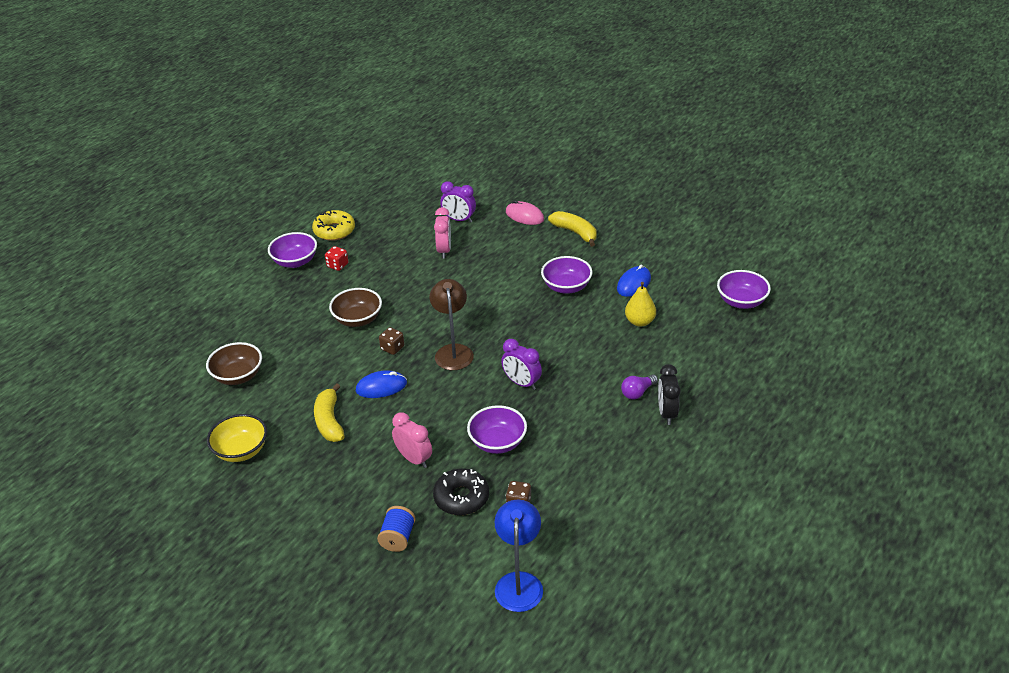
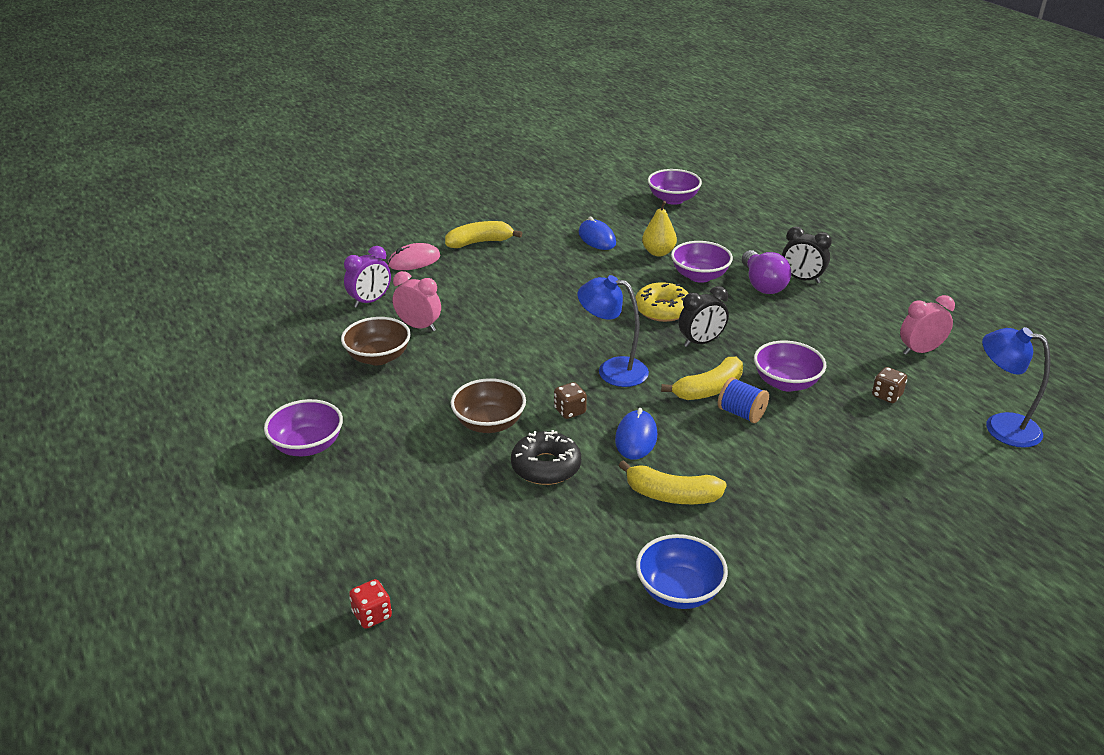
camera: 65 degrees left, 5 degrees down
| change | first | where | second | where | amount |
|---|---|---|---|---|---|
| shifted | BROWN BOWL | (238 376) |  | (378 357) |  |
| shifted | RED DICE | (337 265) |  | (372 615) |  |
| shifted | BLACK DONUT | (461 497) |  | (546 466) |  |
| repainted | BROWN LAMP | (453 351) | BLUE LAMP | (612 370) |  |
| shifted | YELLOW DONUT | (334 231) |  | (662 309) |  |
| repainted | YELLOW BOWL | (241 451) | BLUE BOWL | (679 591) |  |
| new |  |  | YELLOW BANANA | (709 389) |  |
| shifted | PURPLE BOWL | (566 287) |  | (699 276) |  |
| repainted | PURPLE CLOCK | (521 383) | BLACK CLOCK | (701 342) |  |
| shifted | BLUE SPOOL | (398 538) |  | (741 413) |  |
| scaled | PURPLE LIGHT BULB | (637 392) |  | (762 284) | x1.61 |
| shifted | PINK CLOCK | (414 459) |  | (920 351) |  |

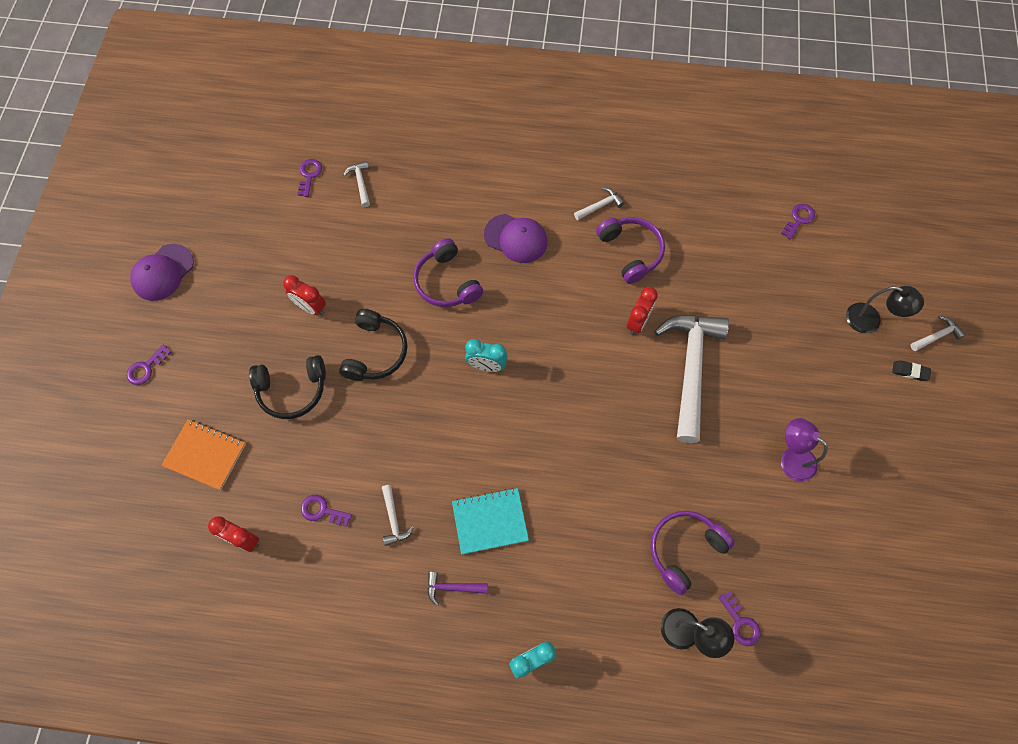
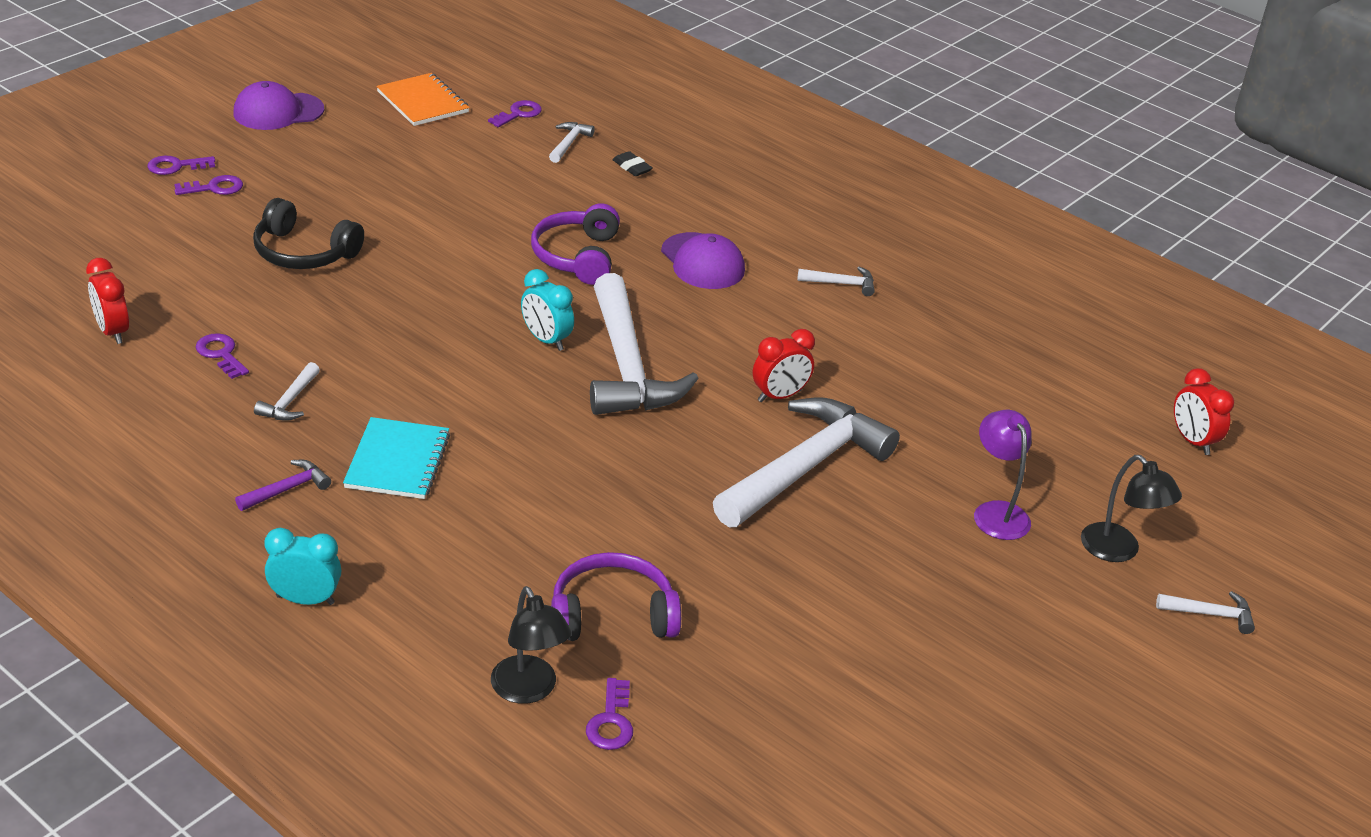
camera: 30 degrees right, 30 degrees down
| change | first | where | second | where | amount |
|---|---|---|---|---|---|
| shifted | PURPLE KEY | (799 219) |  | (214 188) |  |
| rotated | PURPLE HAMMER | (452 587) |  | (287 489) | 105 degrees clockwise |
| rotated | TURQUOISE NOTEBOOK | (490 521) |  | (397 461) | 75 degrees clockwise |
| shifted | ORANGE NOTEBOOK | (205 455) |  | (422 102) |  |
| new |  |  | WHITE HAMMER | (627 366) |  |
| shifted | BLACK ERASER | (909 372) |  | (632 167) |  |
| shifted | PURPLE LAMP | (791 458) |  | (996 512) |  |
| shifted | RED CLOCK | (310 307) |  | (1192 441) |  |
| gone | BLACK HEADPHONES | (375 352) |  |  |  |
| gone | PURPLE HEADPHONES | (631 252) |  |  |  |

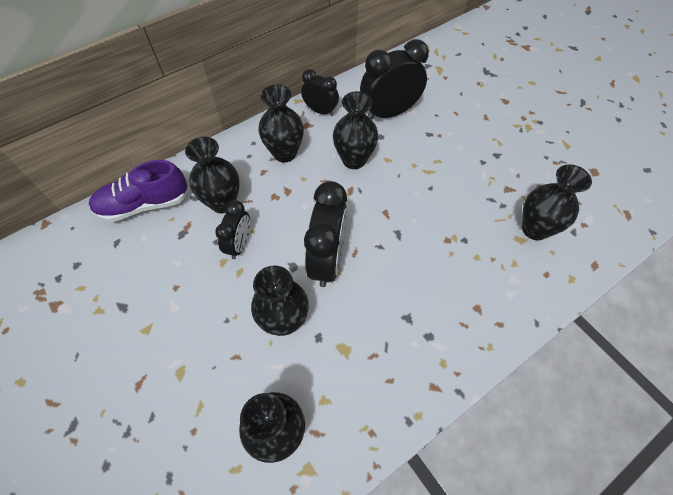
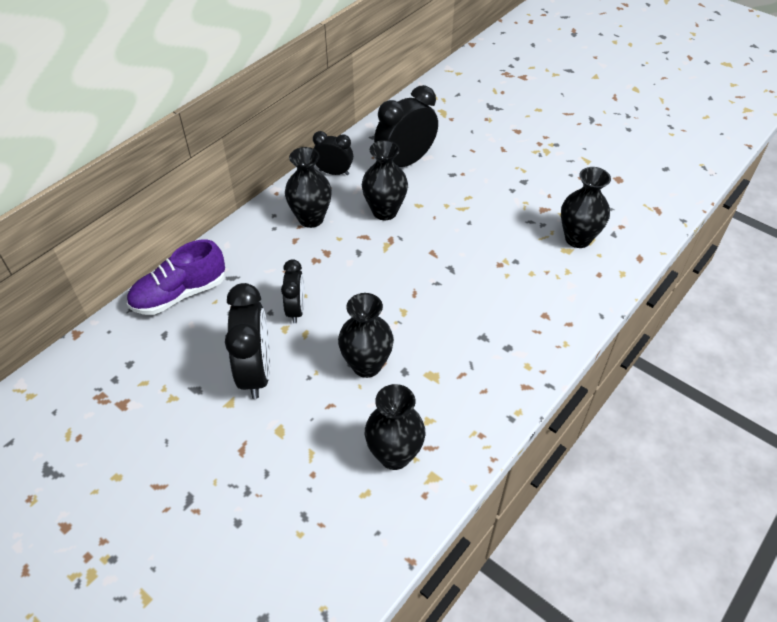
camera: 15 degrees left, 10 degrees down
| change | first | where | second | where | amount |
|---|---|---|---|---|---|
| shifted | BLACK CLOCK | (327 260) |  | (256 372) |  |
| gone | BLACK VASE | (223 203) |  |  |  |

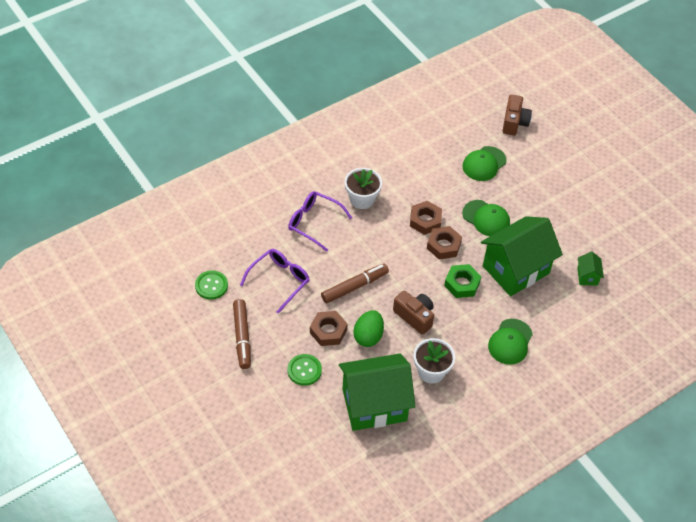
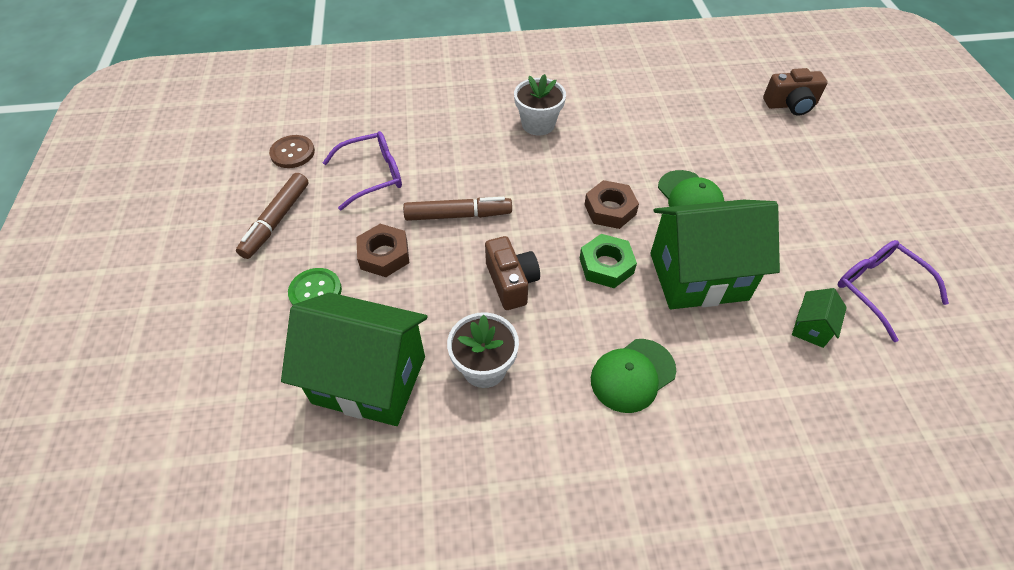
camera: 30 degrees right, 0 degrees up
| change | first | where | second | where | amount |
|---|---|---|---|---|---|
| repainted | GREEN BUTTON | (211 285) | BROWN BUTTON | (292 153) |  |
| rotated | BROWN CAMERA | (514 122) |  | (790 105) | 45 degrees clockwise |
| shifted | PURPLE GLASSES | (314 222) |  | (878 289) |  |
| gone | GREEN EGG | (368 336) |  |  |  |
| gone | BROWN NUT | (425 220) |  |  |  |
| gone | GREEN CAP | (484 164) |  |  |  |

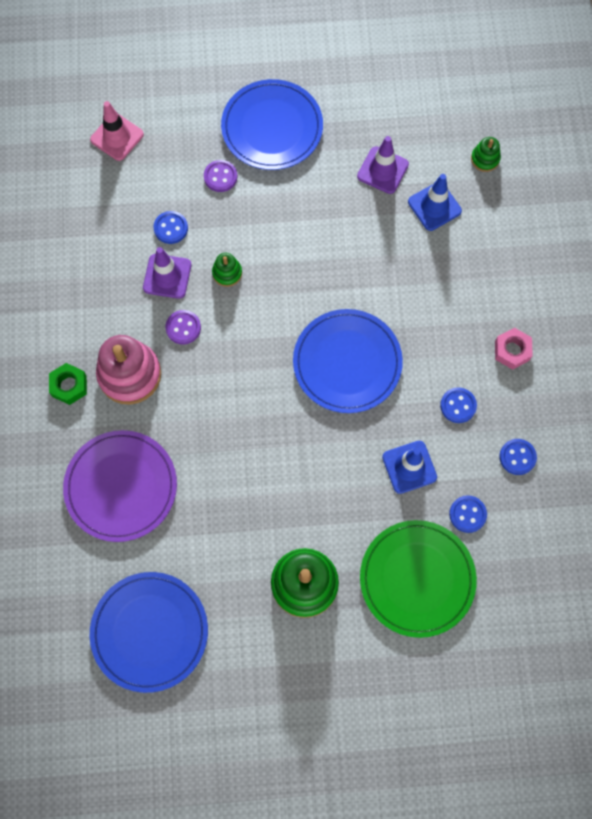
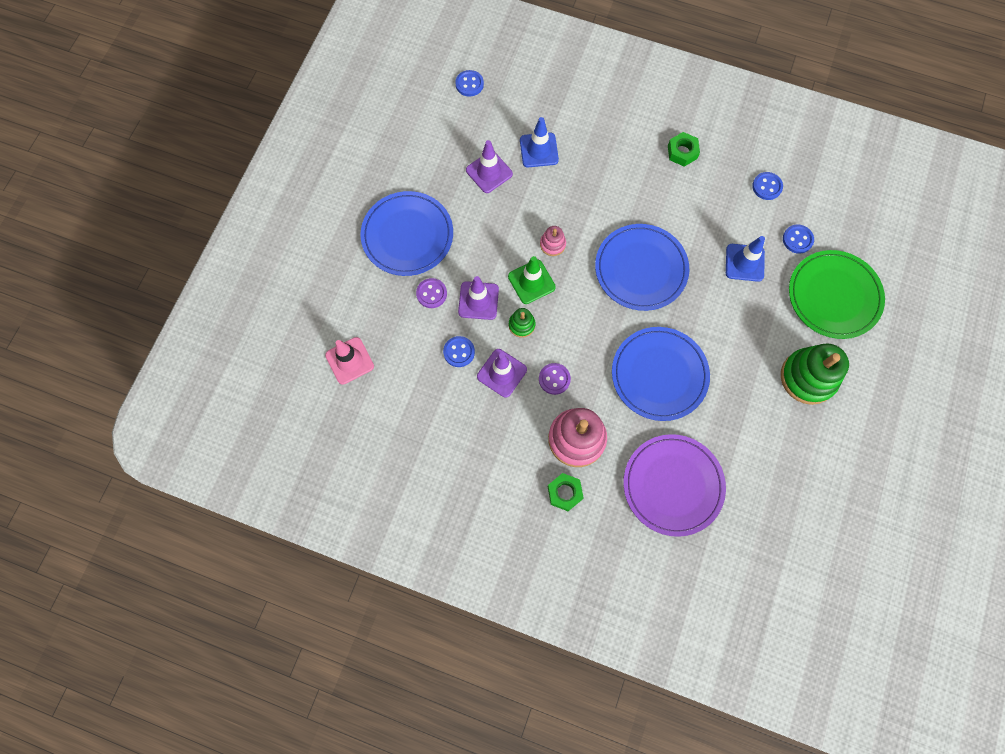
camera: 65 degrees left, 0 degrees up
| change | first | where | second | where | amount |
|---|---|---|---|---|---|
| shifted | BLUE BUTTON | (458 405) |  | (469 84) |  |
| new |  |  | PURPLE TRAFFIC CONE | (478 300) |  |
| new |  |  | GREEN TRAFFIC CONE | (531 282) |  |
| new |  |  | PINK STACKING TOY | (552 244) |  |
| shifted | BLUE PLATE | (150 632) |  | (659 375) |  |
| repainted | PINK NUT | (512 350) | GREEN NUT | (682 152) |  |
| gone | GREEN STACKING TOY | (485 159) |  |  |  |

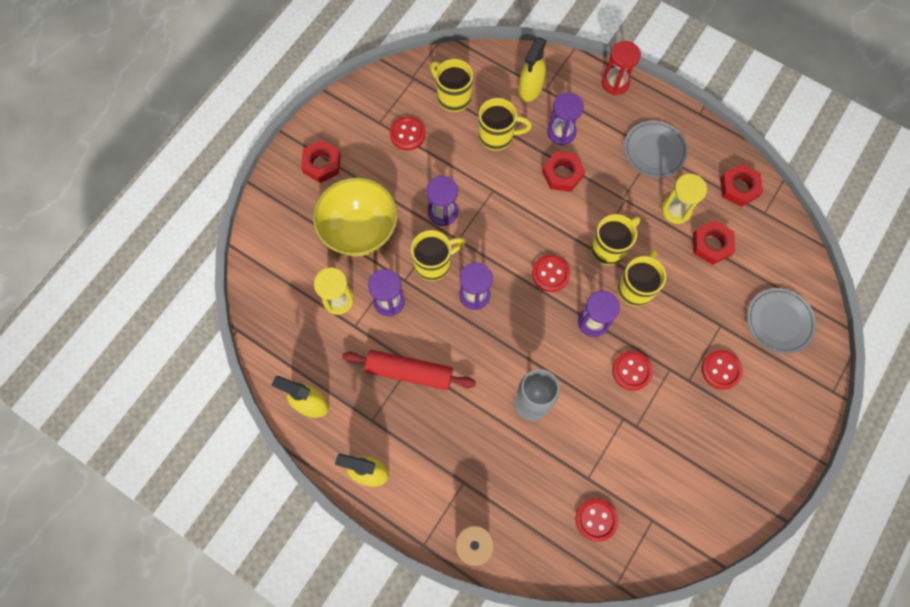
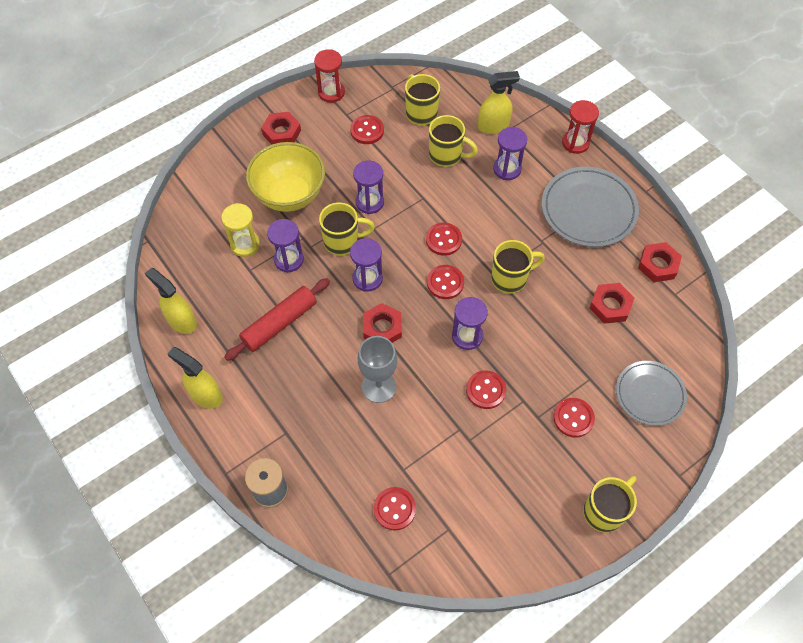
camera: 20 degrees right, 10 degrees down
| change | first | where | second | where | amount |
|---|---|---|---|---|---|
| rotated | RED ROLLING PIN | (409 372) |  | (280 323) | 75 degrees counterclockwise |
| new |  |  | RED HOURGLASS | (331 92) |  |
| shifted | RED NUT | (562 174) |  | (382 328) |  |
| new |  |  | RED BUTTON | (443 240) |  |
| rotated | YELLOW SPRAY BOTTLE | (530 89) |  | (493 126) | 150 degrees counterclockwise |
| scaled | GREY PLATE | (654 151) |  | (588 210) | x1.54 |
| shifted | YELLOW MUG | (636 288) |  | (604 511) |  |
| gone | YELLOW HOURGLASS | (676 210) |  |  |  |

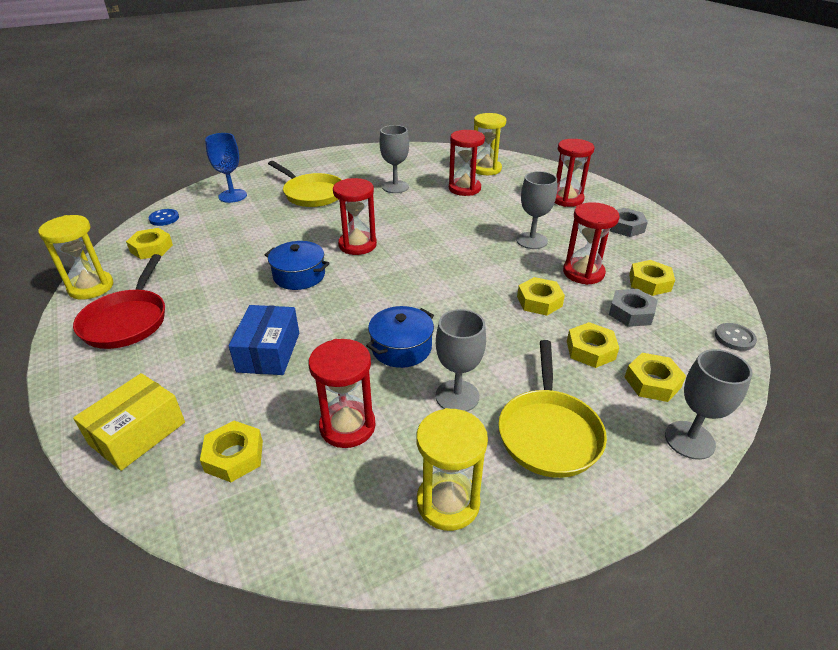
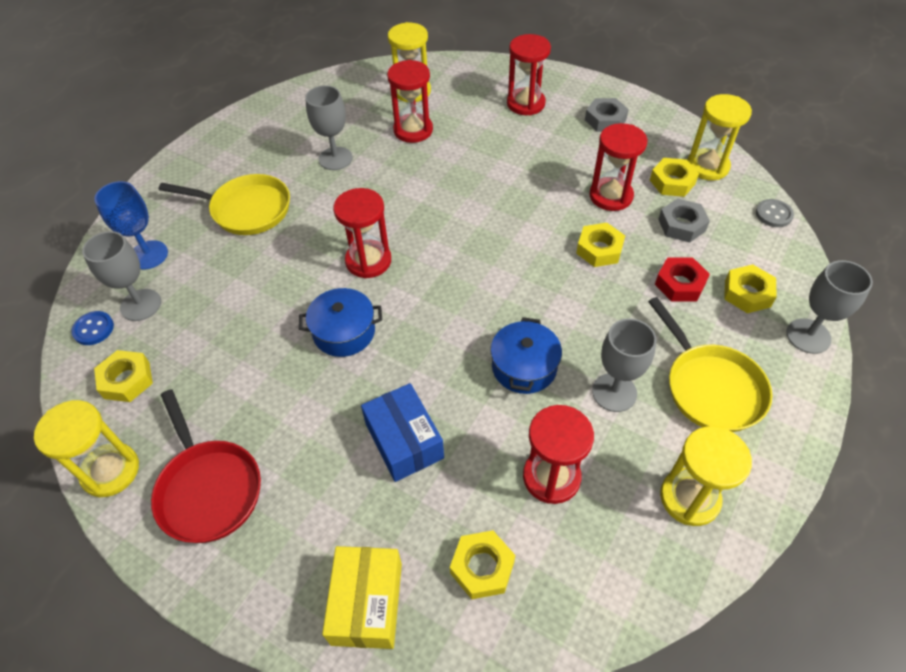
camera: 30 degrees left, 15 degrees up
| change | first | where | second | where | amount |
|---|---|---|---|---|---|
| shifted | GREY GOBLET | (531 240) |  | (141 305) |  |
| repainted | YELLOW NUT | (590 350) | RED NUT | (680 284) |  |
| new |  |  | YELLOW HOURGLASS | (707 166) |  |

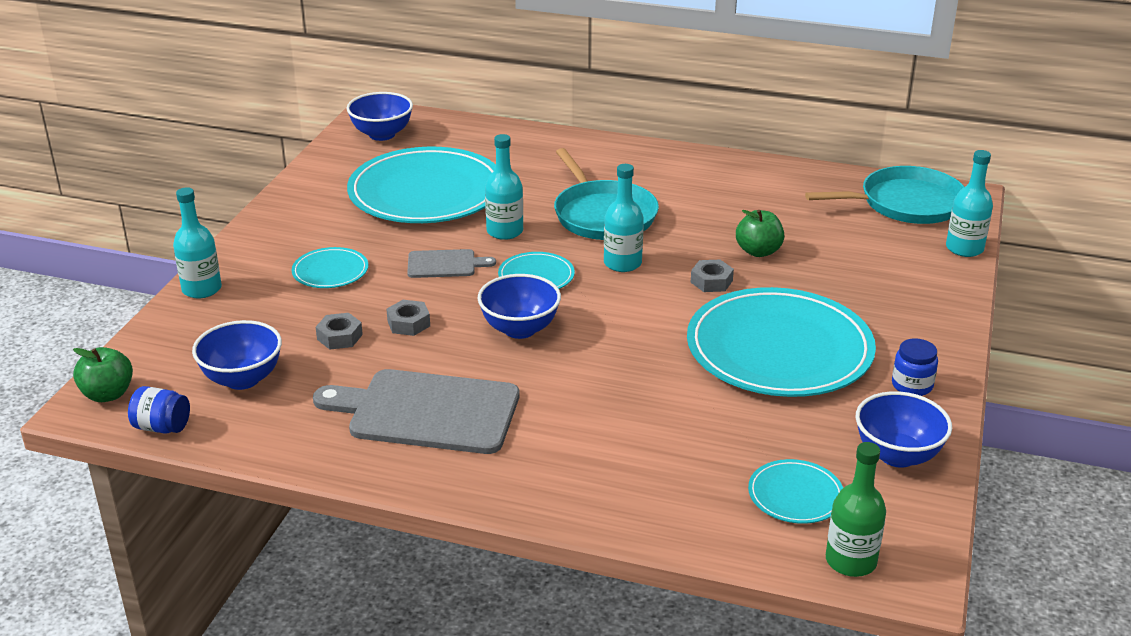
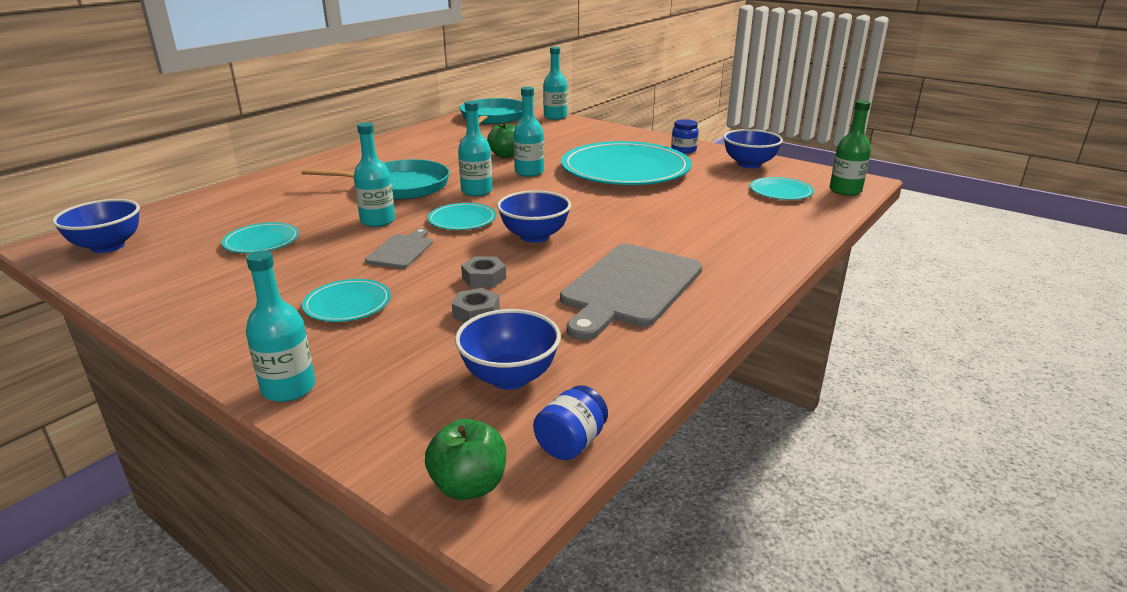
camera: 70 degrees left, 5 degrees down
| change | first | where | second | where | amount |
|---|---|---|---|---|---|
| scaled | TURQUOISE PLATE | (426 192) |  | (261 241) | x0.44 |
| swapped | GREY NUT | (711 281) | TURQUOISE BOTTLE | (529 172) |  |

